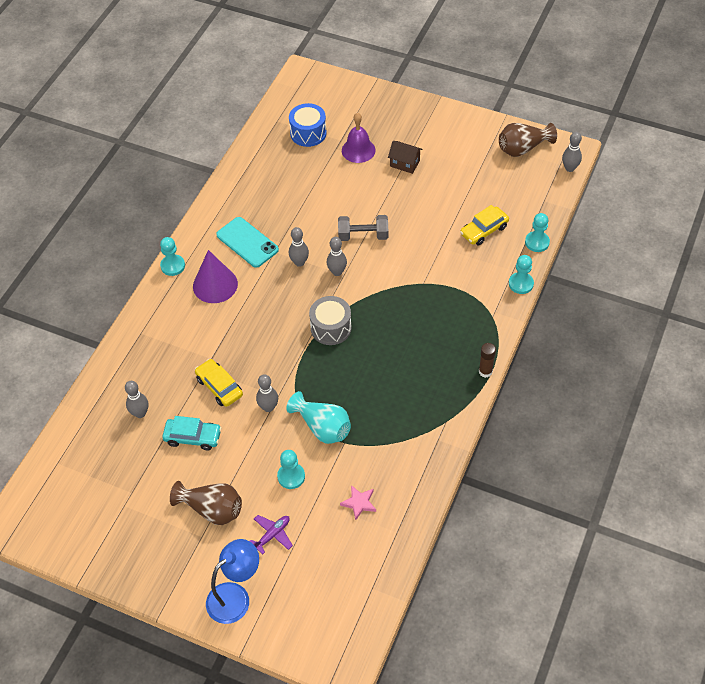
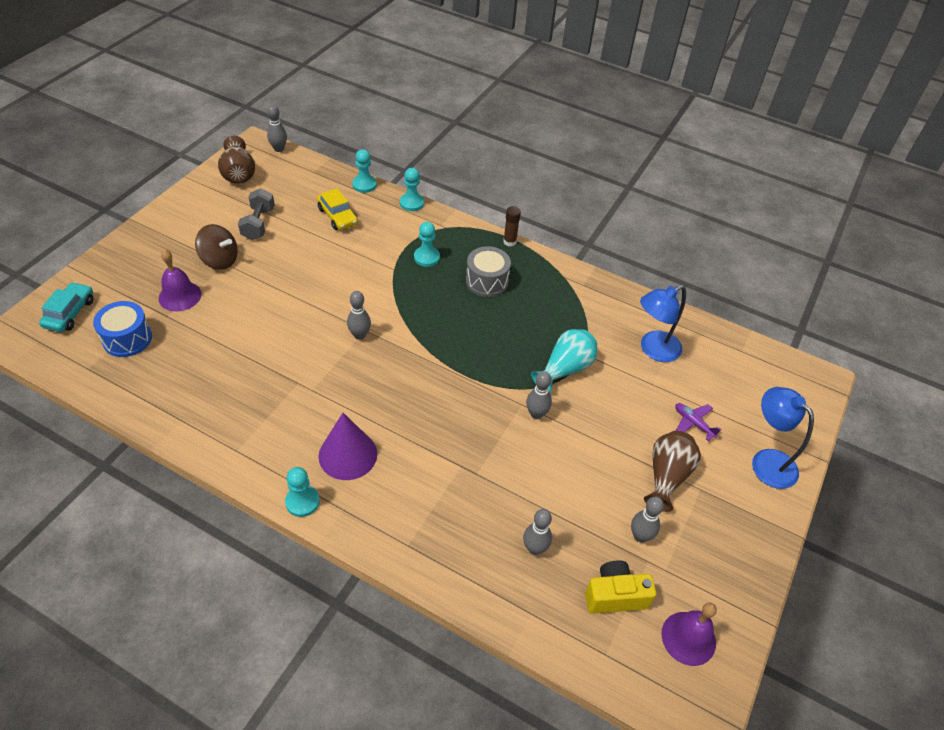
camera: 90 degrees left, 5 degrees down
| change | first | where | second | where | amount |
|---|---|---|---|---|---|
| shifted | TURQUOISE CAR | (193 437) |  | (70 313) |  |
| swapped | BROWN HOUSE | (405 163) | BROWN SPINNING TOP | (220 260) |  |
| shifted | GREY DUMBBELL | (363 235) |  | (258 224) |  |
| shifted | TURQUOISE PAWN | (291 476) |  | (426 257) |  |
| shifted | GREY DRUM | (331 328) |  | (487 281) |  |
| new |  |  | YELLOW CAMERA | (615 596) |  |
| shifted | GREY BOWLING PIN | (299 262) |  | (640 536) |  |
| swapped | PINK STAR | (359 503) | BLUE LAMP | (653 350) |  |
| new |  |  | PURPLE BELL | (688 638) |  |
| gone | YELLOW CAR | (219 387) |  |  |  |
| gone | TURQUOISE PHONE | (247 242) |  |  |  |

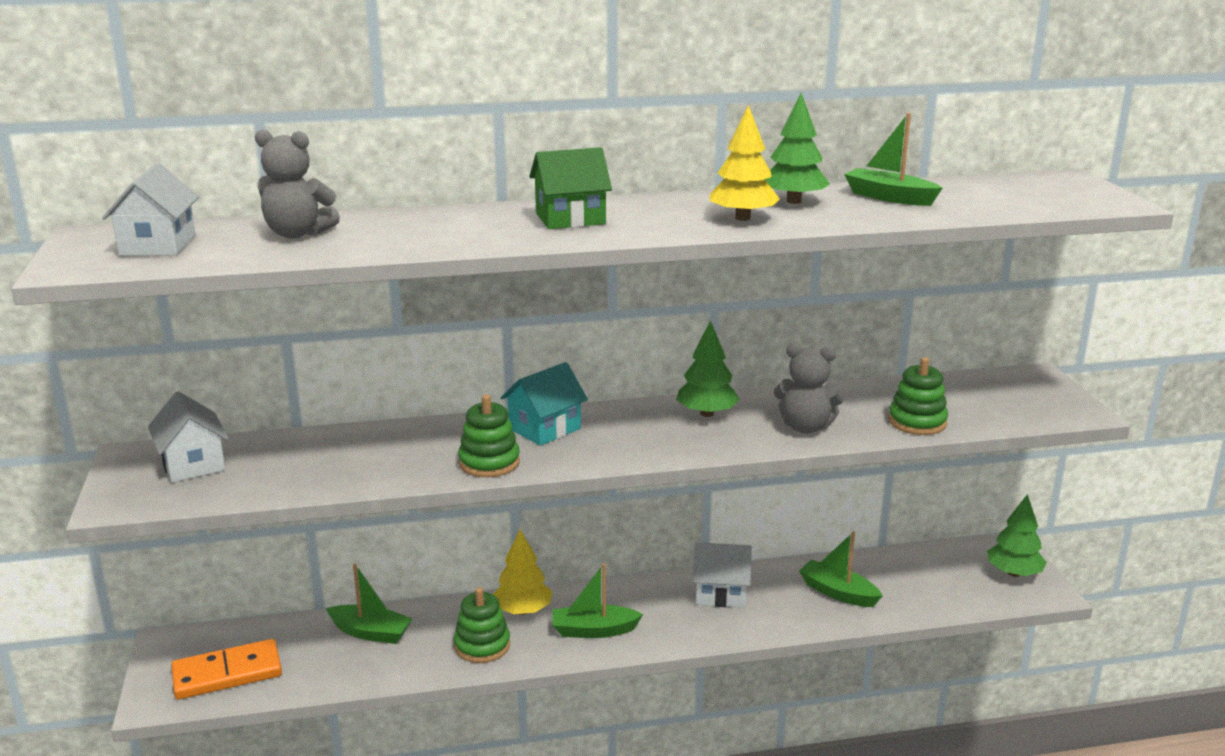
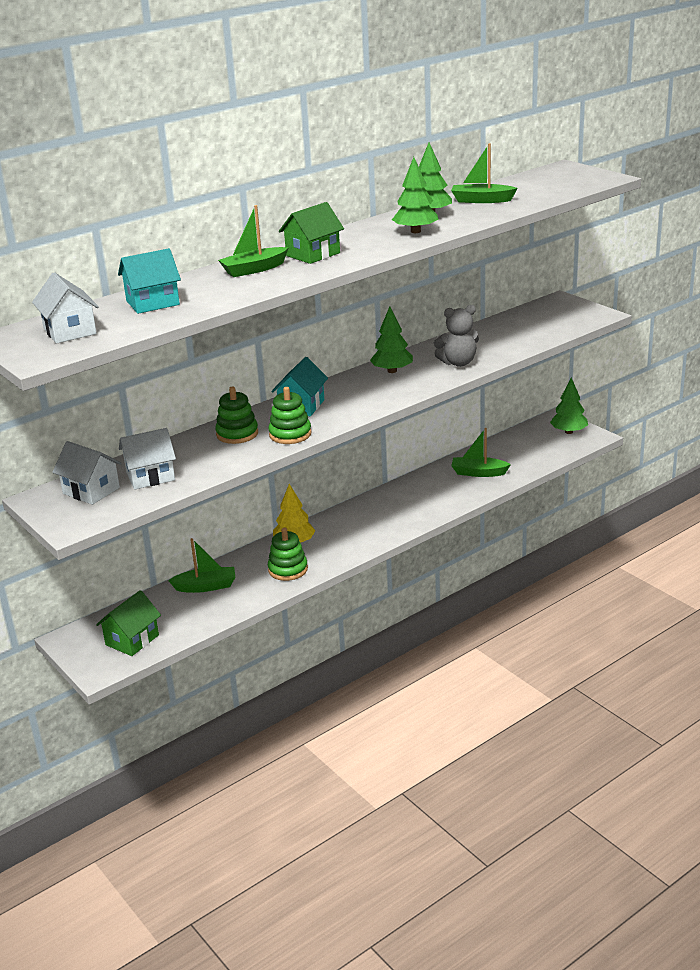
camera: 25 degrees left, 5 degrees up
| change | first | where | second | where | amount |
|---|---|---|---|---|---|
| swapped | ORANGE DOMINO | (227 673) | GREEN HOUSE | (132 640) |  |
| swapped | GREY TEDDY BEAR | (297 234) | TURQUOISE HOUSE | (152 303) |  |
| shifted | WHITE HOUSE | (721 593) |  | (150 476) |  |
| shifted | GREEN STACKING TOY | (917 422) |  | (237 434) |  |
| shifted | GREEN BOAT | (593 630) |  | (254 269) |  |
| repainted | YELLOW TREE | (742 218) | GREEN TREE | (415 231) |  |

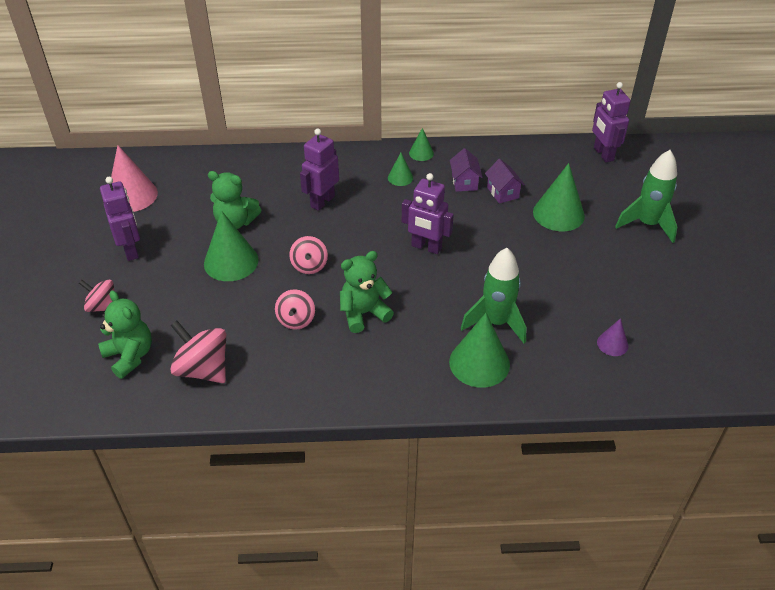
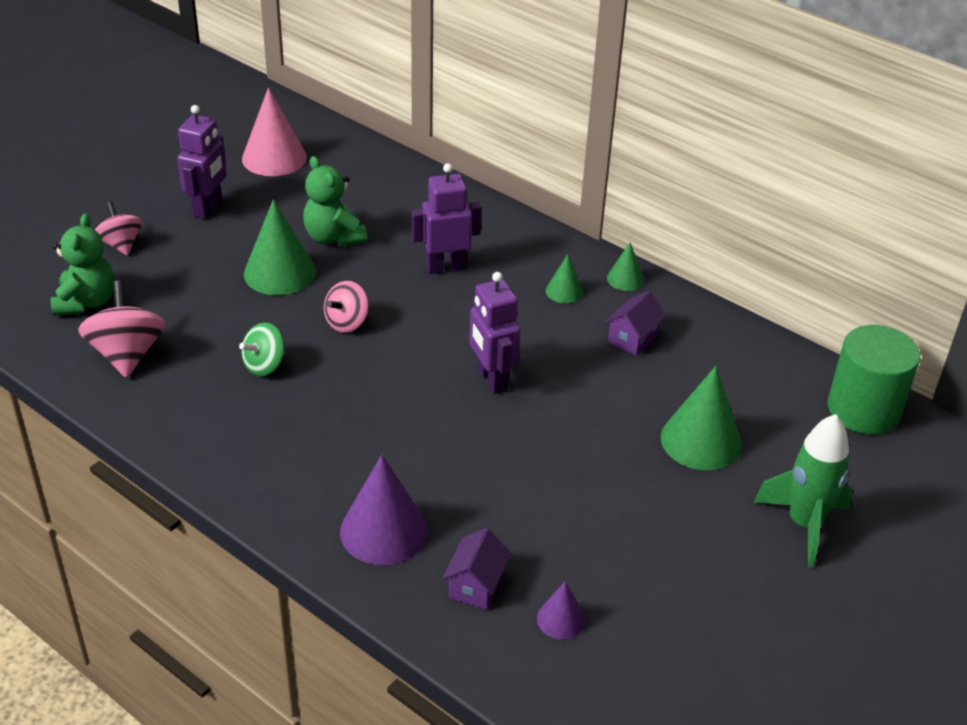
camera: 40 degrees right, 5 degrees down
| change | first | where | second | where | amount |
|---|---|---|---|---|---|
| repainted | PINK SPINNING TOP | (296 320) | GREEN SPINNING TOP | (265 365) |  |
| repainted | GREEN CONE | (479 363) | PURPLE CONE | (383 531) |  |
| shifted | PURPLE HOUSE | (502 192) |  | (476 585) |  |
| swapped | PURPLE ROBOT | (603 154) | GREEN CYLINDER | (863 410) |  |
| gone | GREEN TEDDY BEAR | (363 313) |  |  |  |
| gone | GREEN ROCKET | (496 322) |  |  |  |

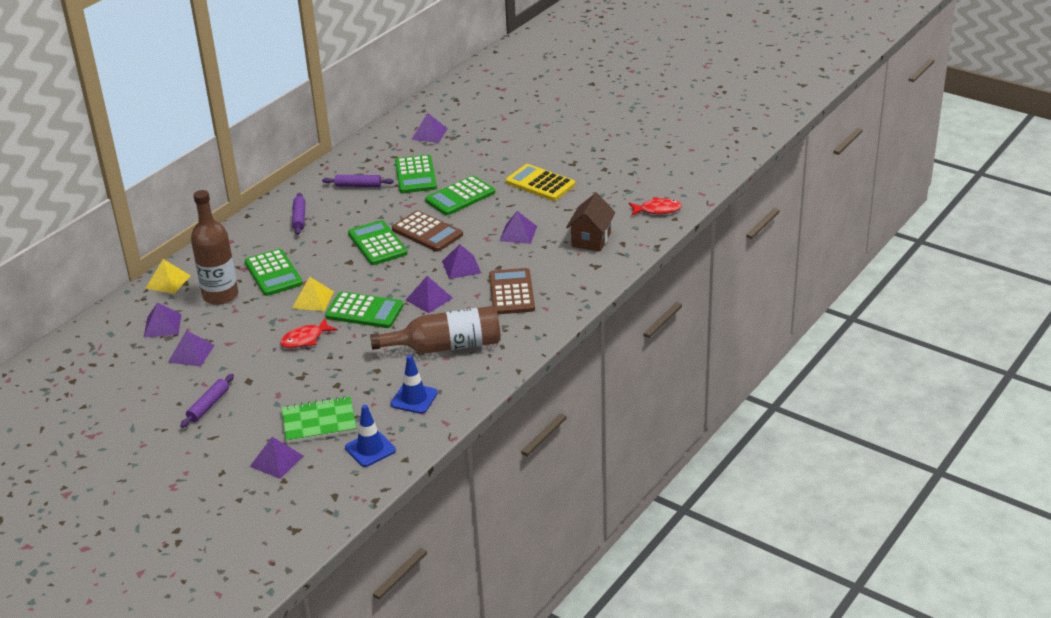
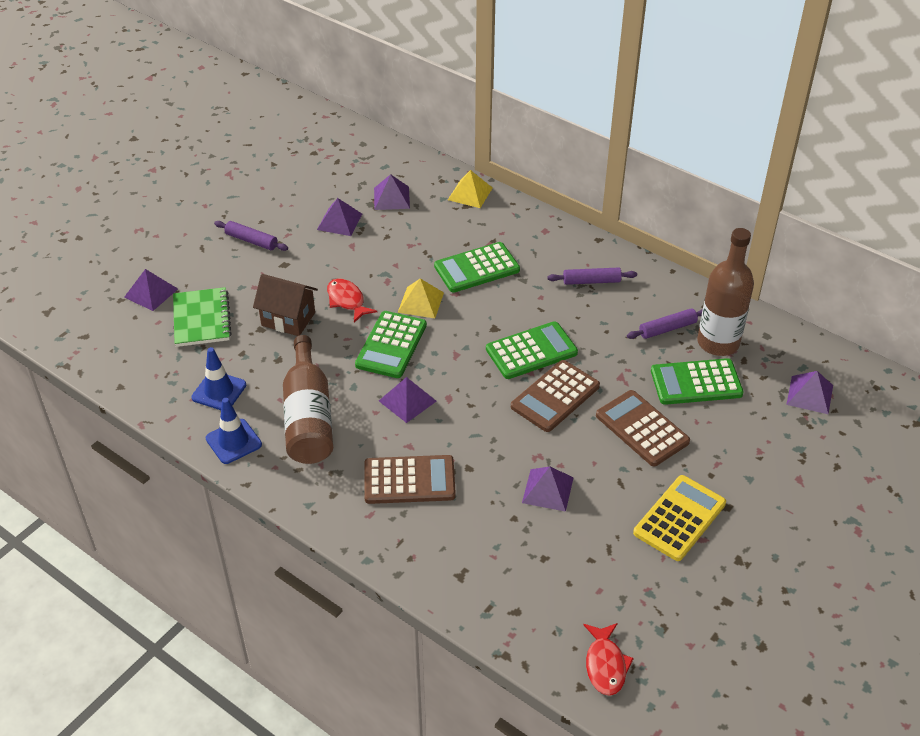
camera: 90 degrees right, 10 degrees up
| change | first | where | second | where | amount |
|---|---|---|---|---|---|
| shifted | BLUE TRAFFIC CONE | (370 449) |  | (233 441) |  |
| shifted | BROWN HOUSE | (591 240) |  | (288 319) |  |
| repainted | GREEN CALCULATOR | (460 196) | BROWN CALCULATOR | (642 429) |  |
| rotated | PURPLE ROLLING PIN | (358 186) |  | (667 329) | 60 degrees clockwise |
| shifted | BROWN BOTTLE | (220 295) |  | (718 343) |  |
| gone | PURPLE PYRAMID | (461 267) |  |  |  |

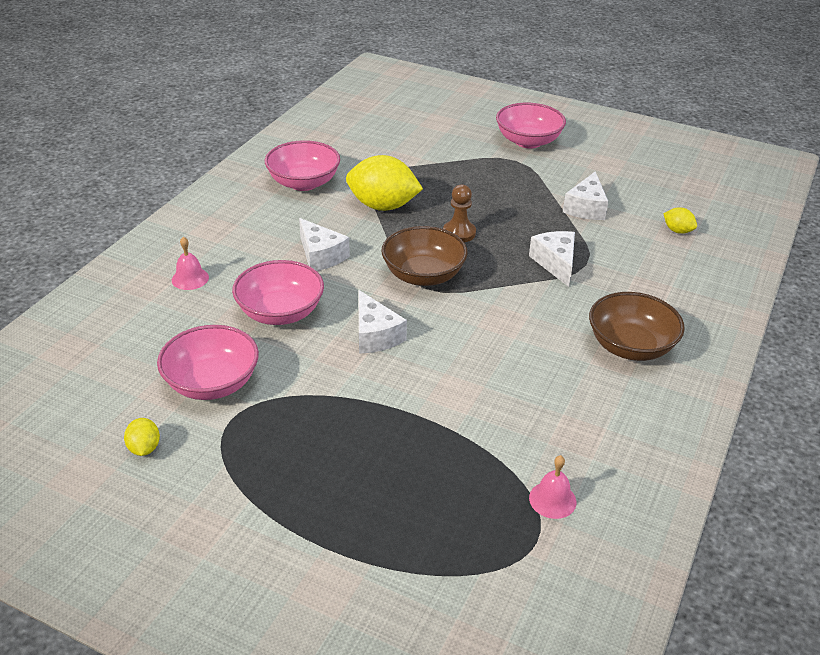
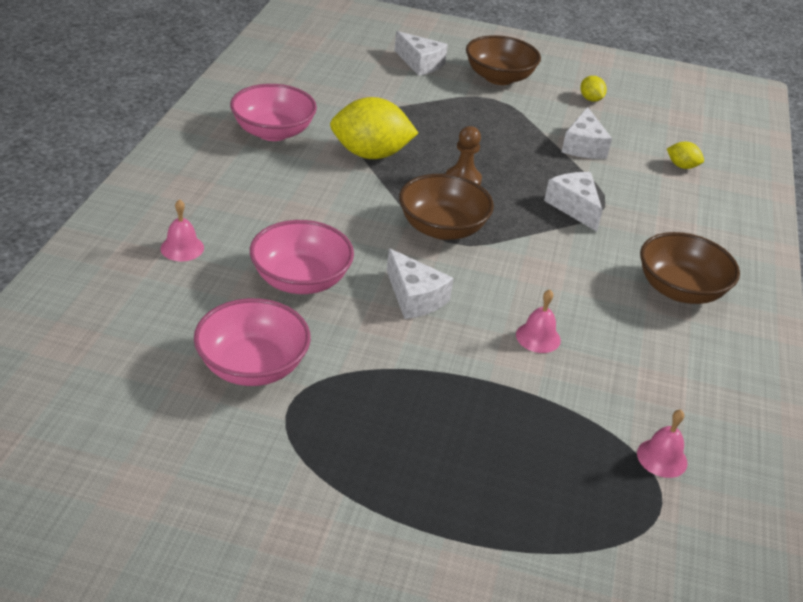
camera: 15 degrees left, 0 degrees up
| change | first | where | second | where | amount |
|---|---|---|---|---|---|
| shifted | WHITE CHEESE | (321 255) |  | (420 63) |  |
| repainted | PINK BOWL | (528 141) | BROWN BOWL | (499 78) |  |
| new |  |  | PINK BELL | (538 337) |  |
| shifted | YELLOW LEMON | (144 448) |  | (590 99) |  |

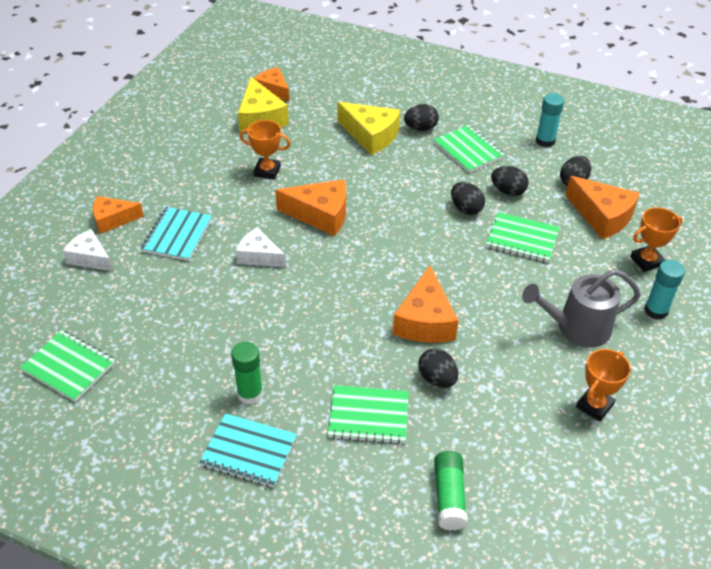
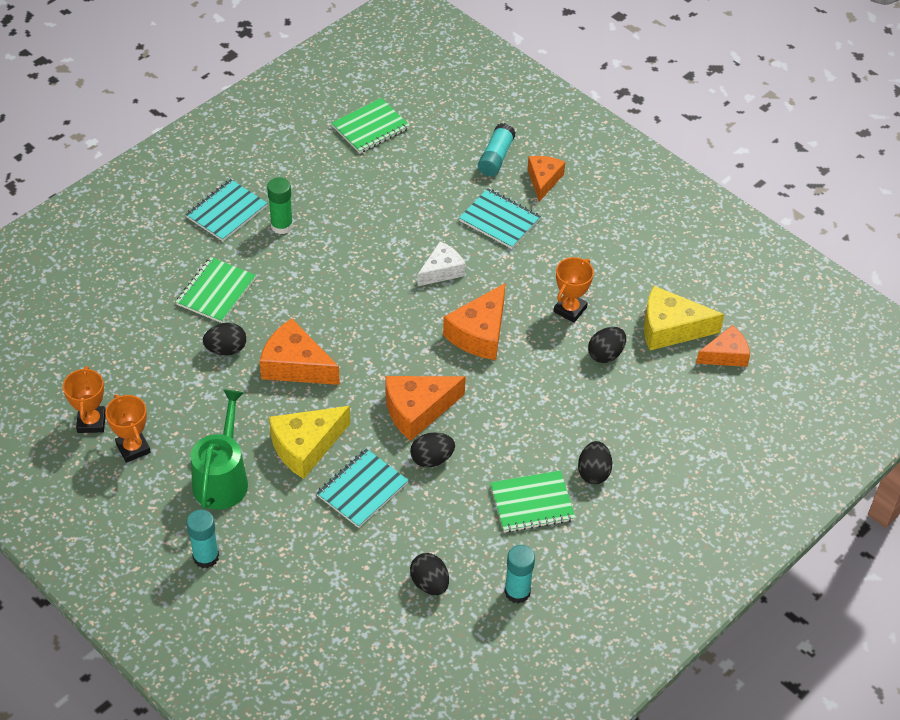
camera: 110 degrees right, 5 degrees up
| change | first | where | second | where | amount |
|---|---|---|---|---|---|
| shifted | ORANGE TROPHY | (646 261) |  | (91 422) |  |
| repainted | GREY WATERING CAN | (577 328) | GREEN WATERING CAN | (222 479) |  |
| shifted | YELLOW CHEESE | (371 135) |  | (306 446) |  |
| repainted | GREEN NOTEBOOK | (522 239) | TURQUOISE NOTEBOOK | (362 489) |  |
| shifted | ORANGE CHEESE | (602 216) |  | (418 410) |  |
| swapped | WHITE CHEESE | (90 258) | TURQUOISE GLUE STICK | (496 157) |  |
| shifted | BLACK EGG | (508 191) |  | (605 354) |  |
| gone | GREEN GLUE STICK | (449 496) |  |  |  |

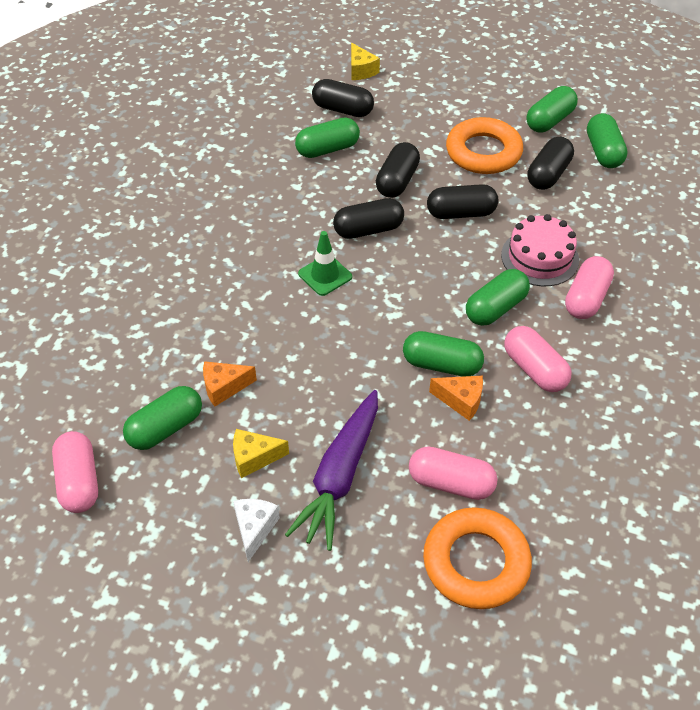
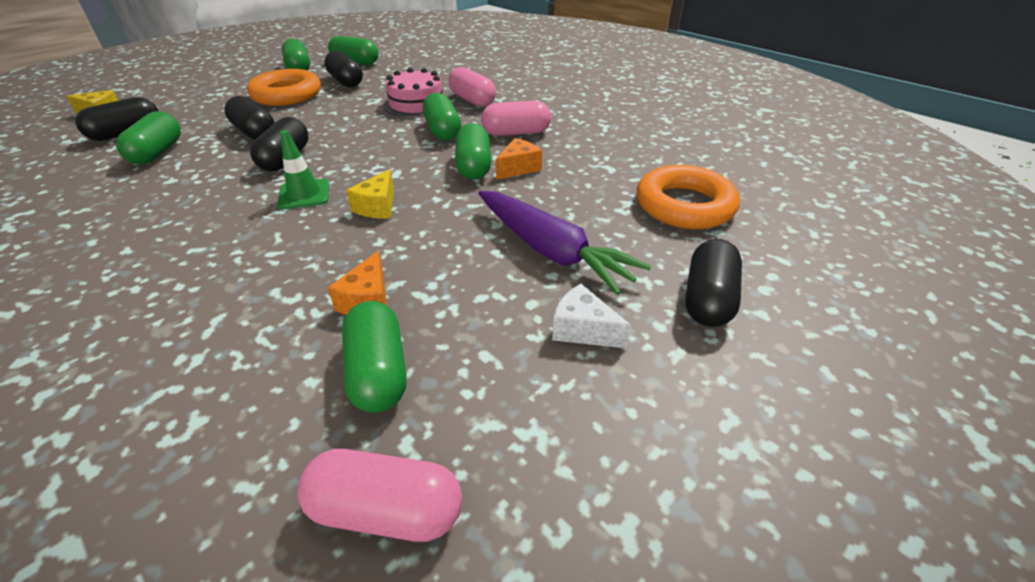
camera: 65 degrees left, 10 degrees down
| change | first | where | second | where | amount |
|---|---|---|---|---|---|
| shifted | YELLOW CHEESE | (254 458) |  | (378 207) |  |
| rotated | GREEN CAPSULE | (441 364) |  | (473 166) | 45 degrees counterclockwise |
| shifted | BLACK CAPSULE | (461 213) |  | (708 299) |  |
| gone | PINK CAPSULE | (451 483) |  |  |  |

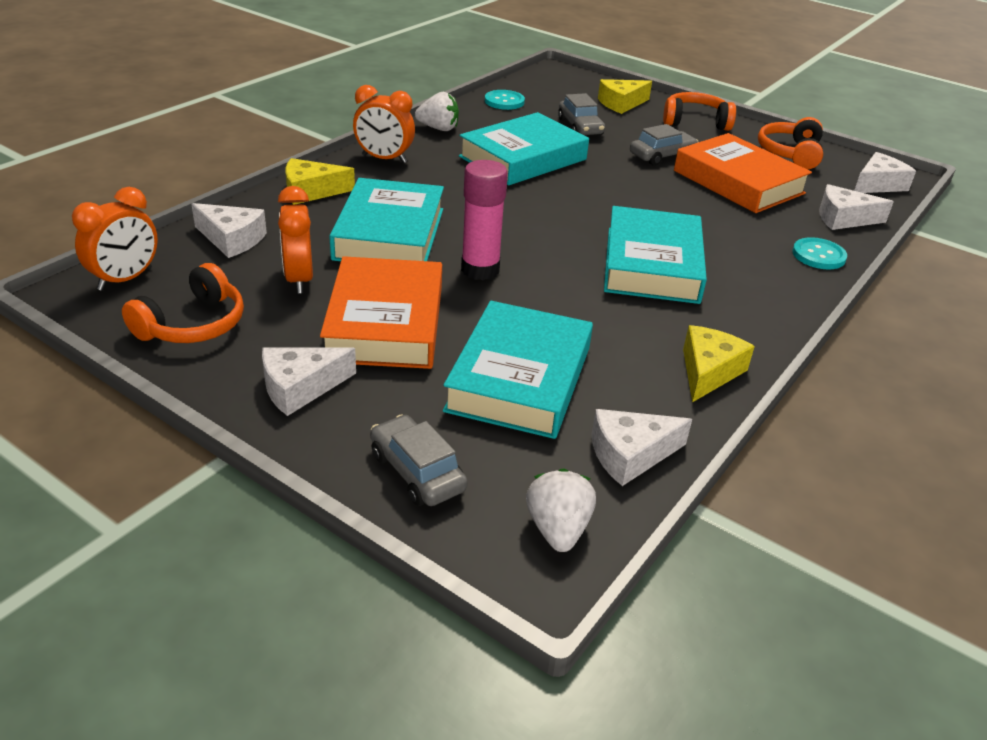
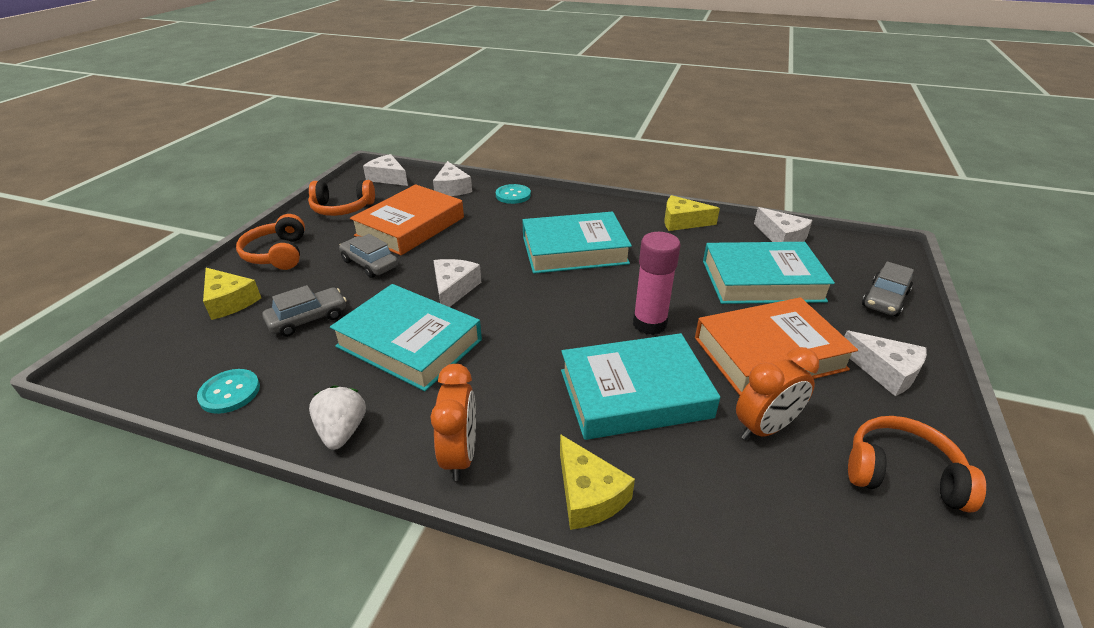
camera: 105 degrees left, 0 degrees up
| change | first | where | second | where | amount |
|---|---|---|---|---|---|
| shifted | WHITE CHEESE | (232 239) |  | (453 289) |  |
| gone | ORANGE CLOCK | (125 279) |  |  |  |
| gone | WHITE STRAWBERRY | (558 529) |  |  |  |

